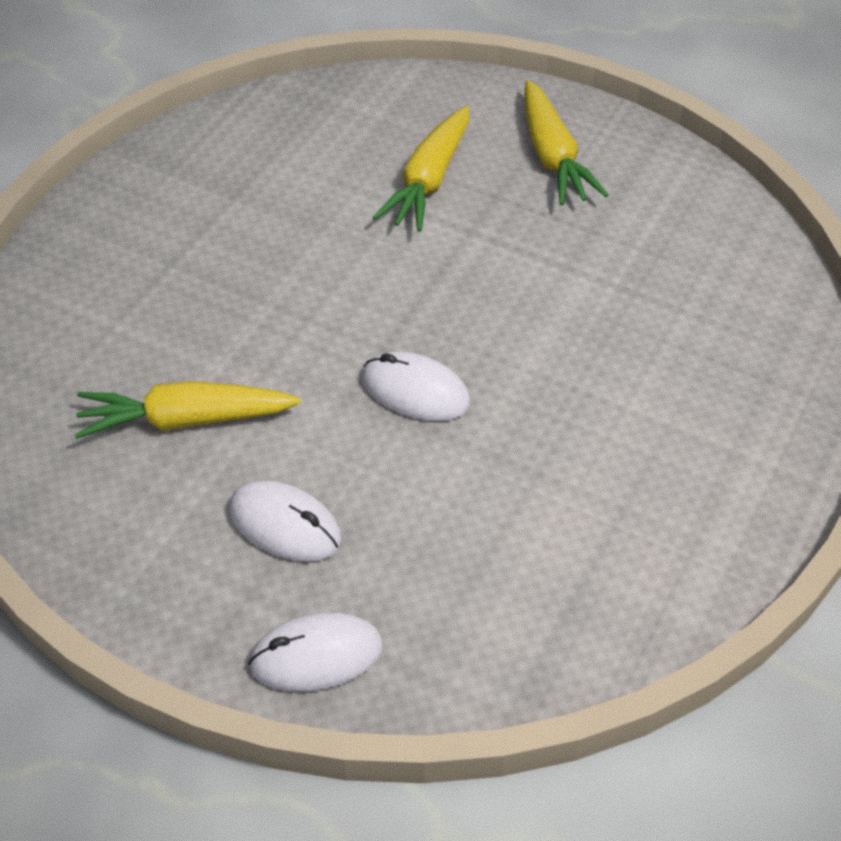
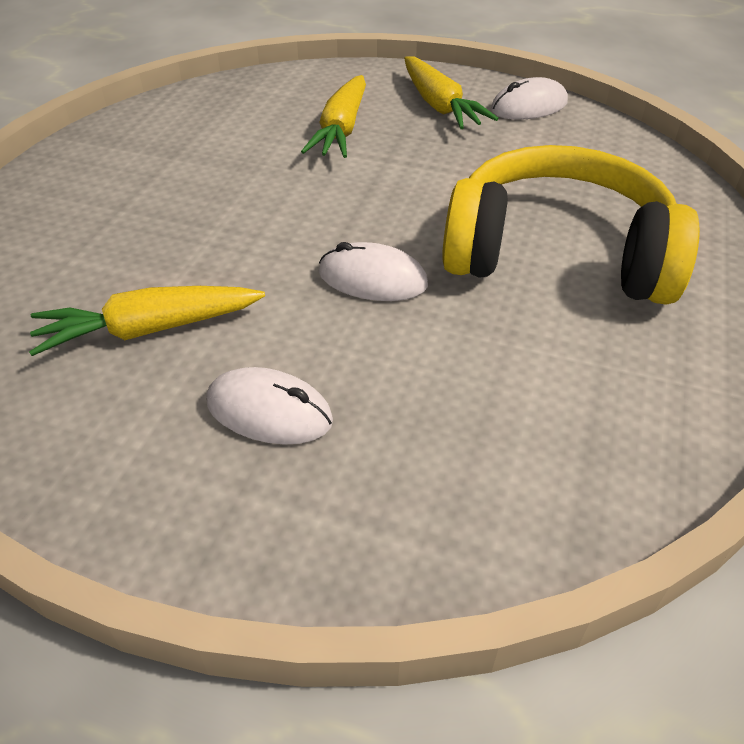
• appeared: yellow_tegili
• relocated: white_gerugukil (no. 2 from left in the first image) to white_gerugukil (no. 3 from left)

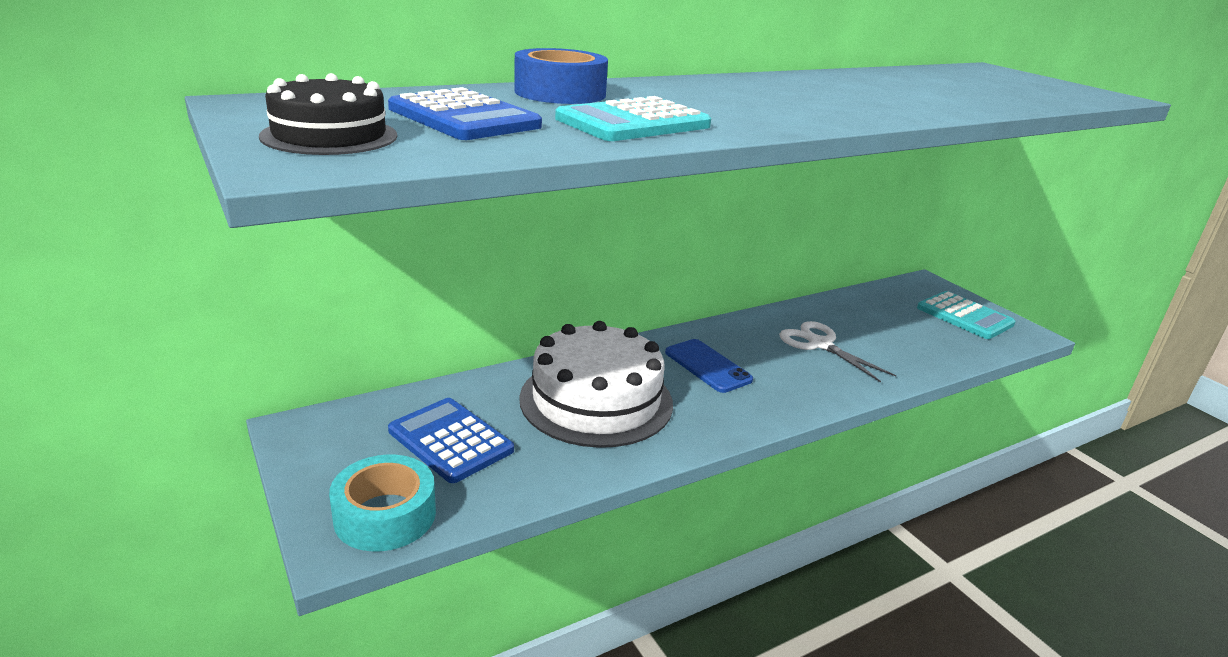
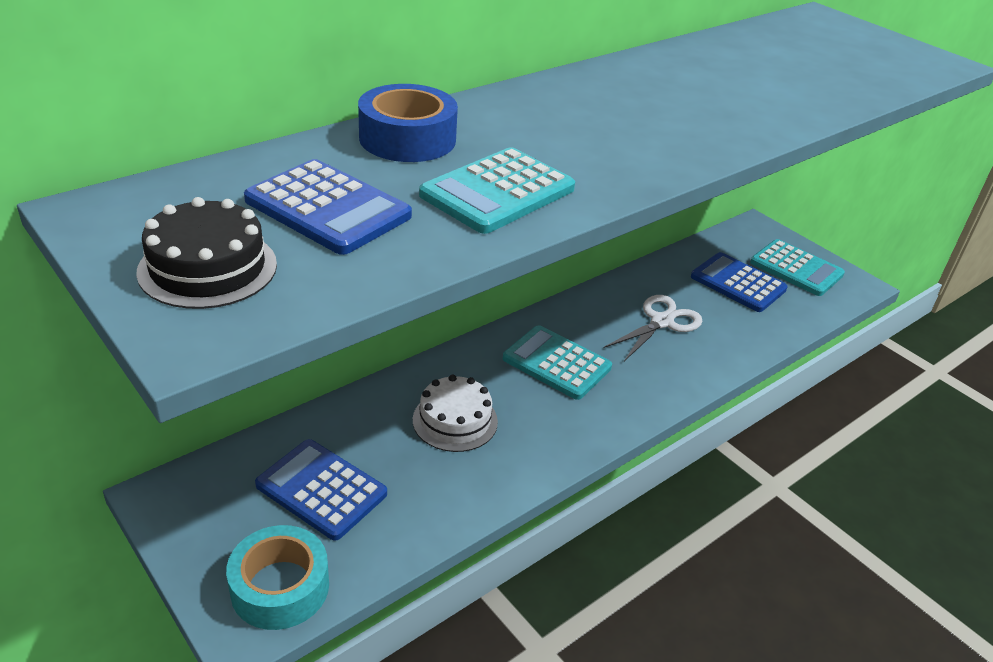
• appeared: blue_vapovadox (no. 3 from left)
• exchanged: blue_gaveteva to turquoise_vapovadox (no. 2 from left)
• spun: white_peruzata 90 degrees clockwise
• size: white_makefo x0.55

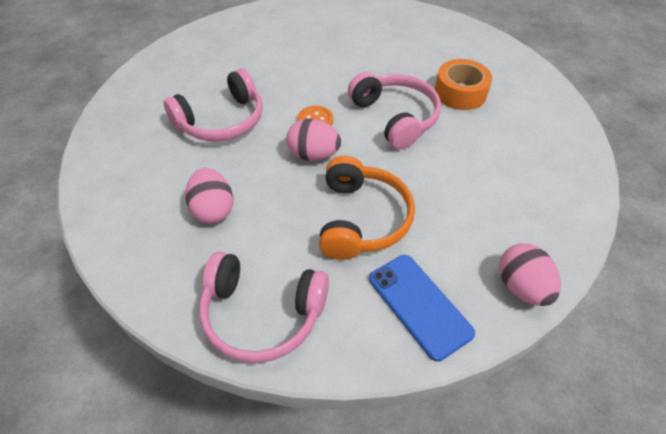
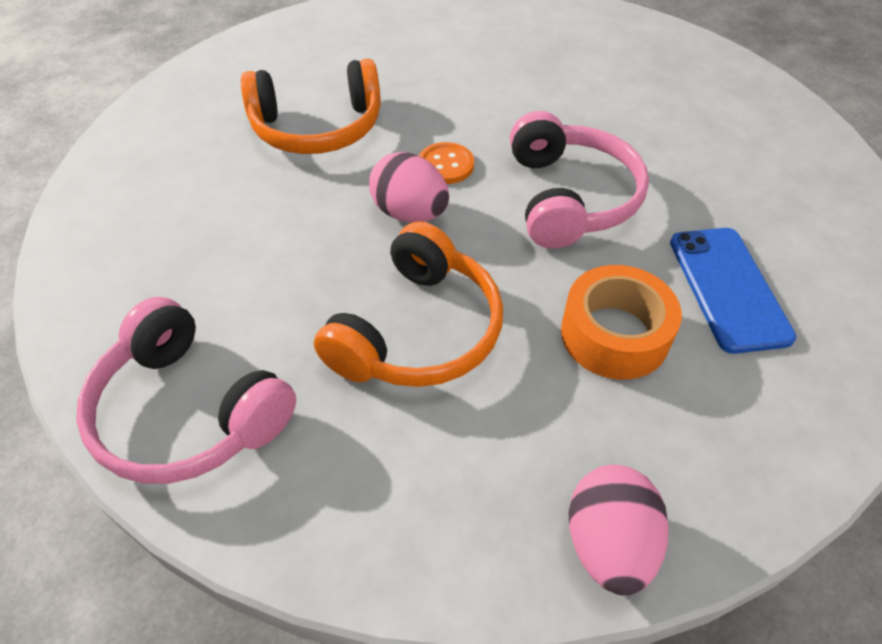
• missing: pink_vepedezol (no. 1 from left)
• relocated: blue_gaveteva
• relocated: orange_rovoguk
• colour: pink_tegili (no. 1 from left) to orange_tegili (no. 1 from left)

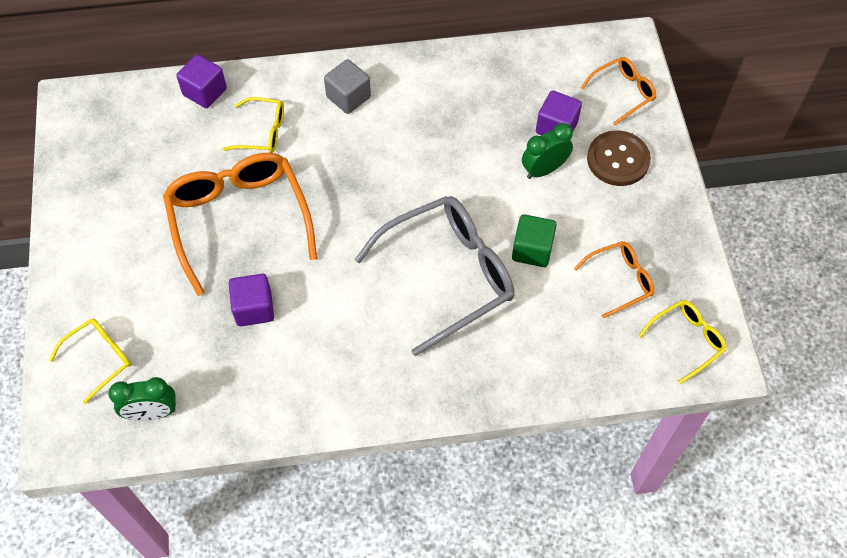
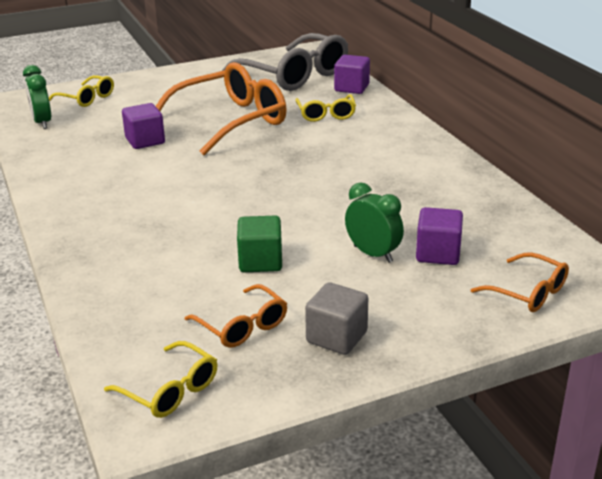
• missing: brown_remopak
• relocated: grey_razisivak
• relocated: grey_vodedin

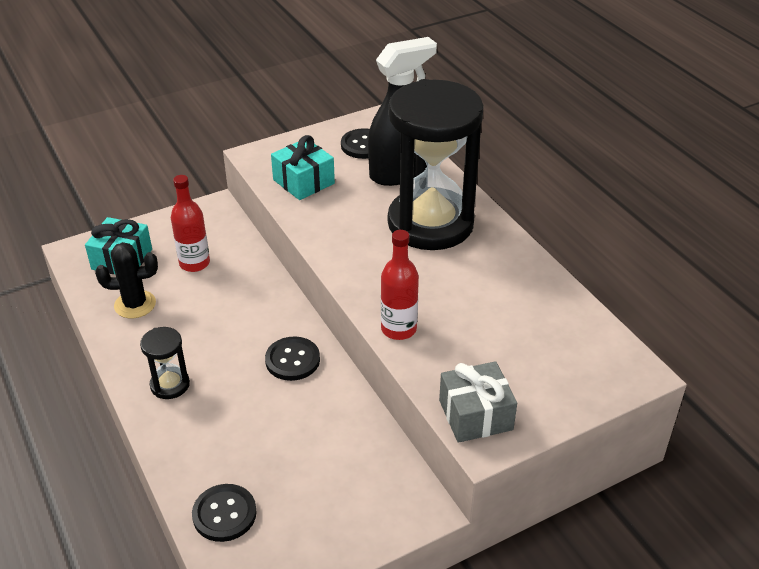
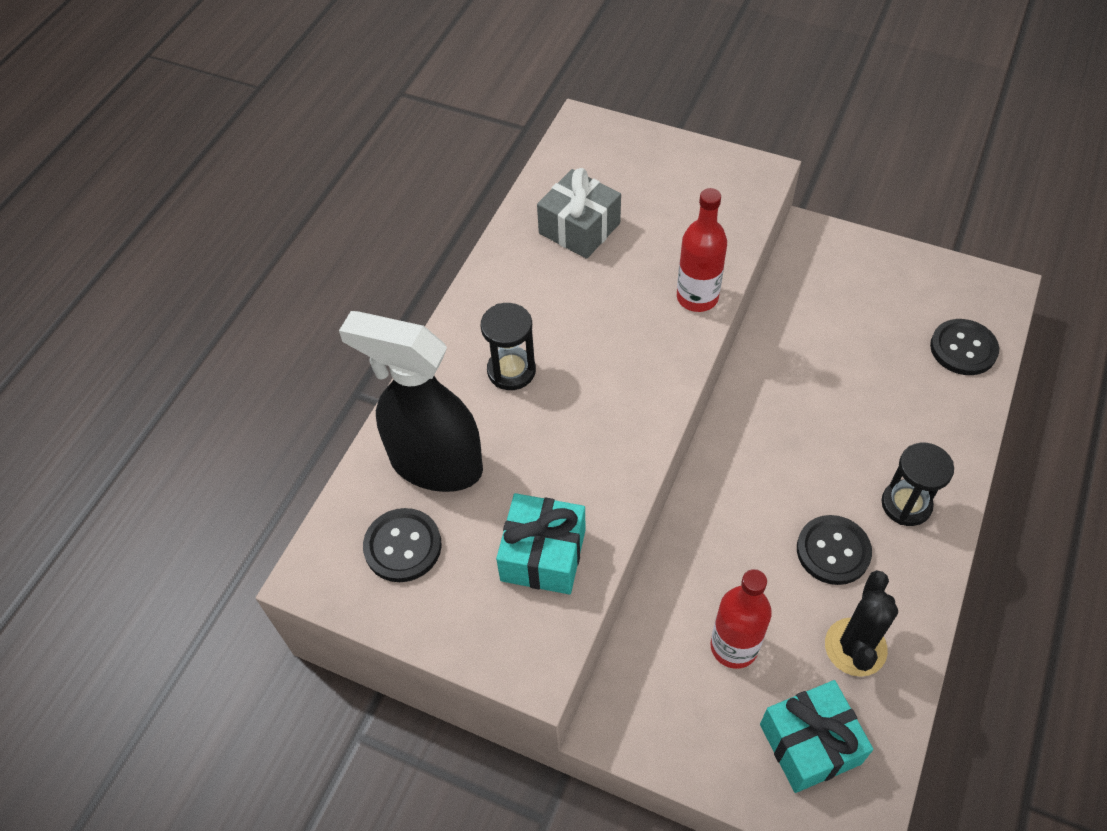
• relocated: black_remopak (no. 2 from left)
• relocated: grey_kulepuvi
• spun: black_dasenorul 60 degrees clockwise
• size: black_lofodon (no. 2 from left in the first image) x0.41

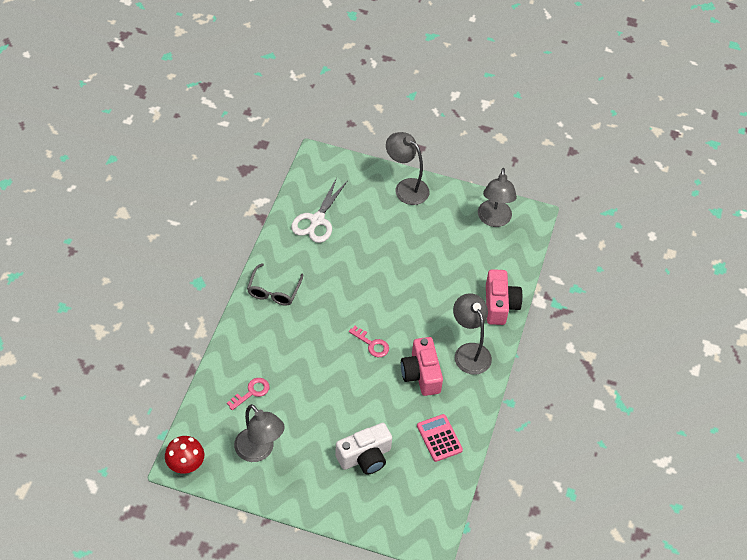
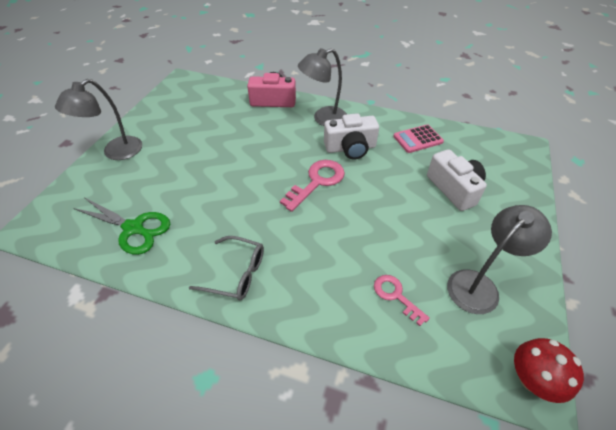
• missing: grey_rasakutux (no. 4 from left)
• colour: white_peruzata to green_peruzata
• colour: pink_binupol (no. 1 from left) to white_binupol (no. 1 from left)
• size: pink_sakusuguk (no. 2 from left in the first image) x1.61

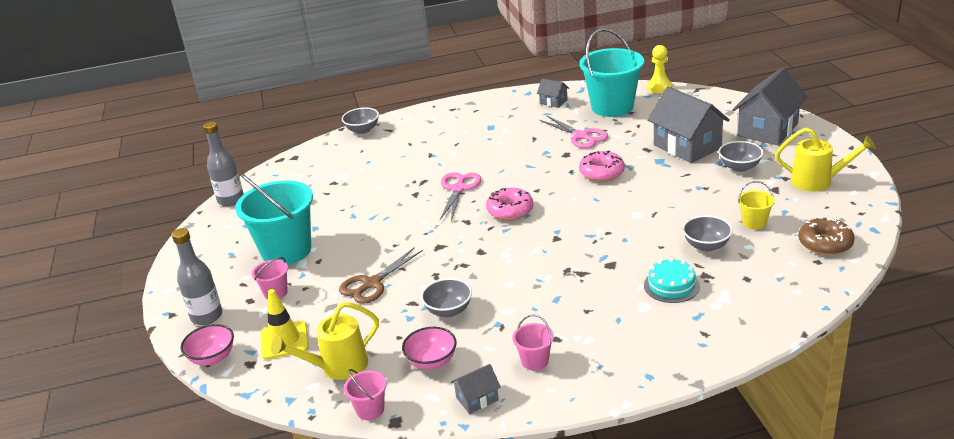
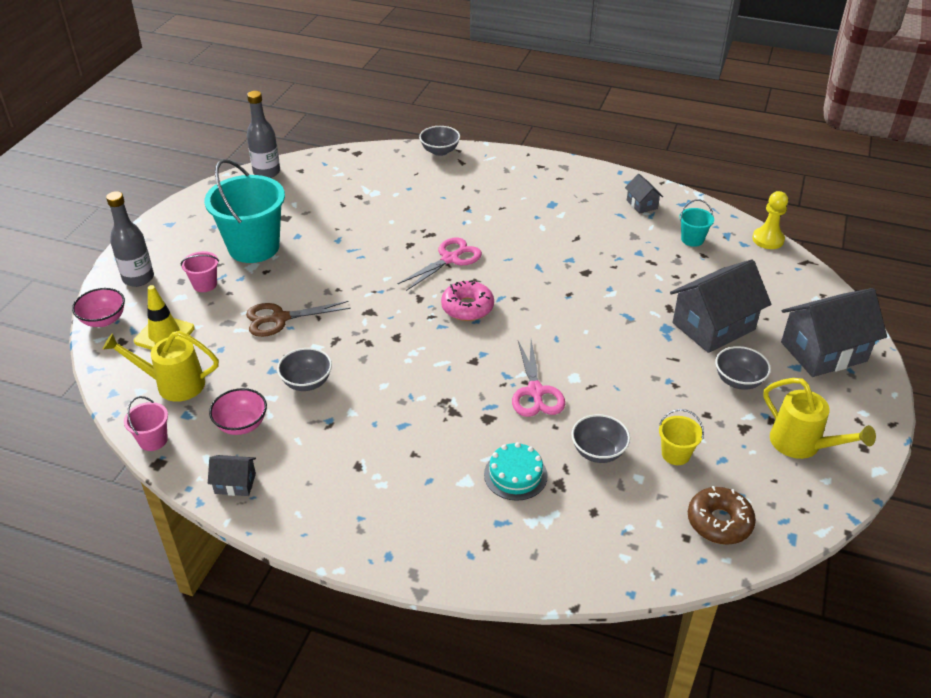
• missing: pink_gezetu (no. 3 from left)
• missing: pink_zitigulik (no. 2 from left)
• relocated: pink_peruzata (no. 2 from left)
• spun: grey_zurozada (no. 3 from left) 60 degrees clockwise
• size: turquoise_gezetu (no. 2 from left) x0.45

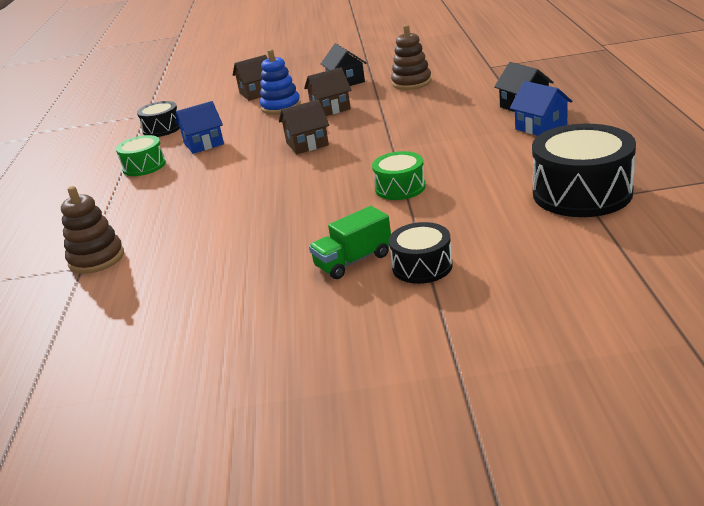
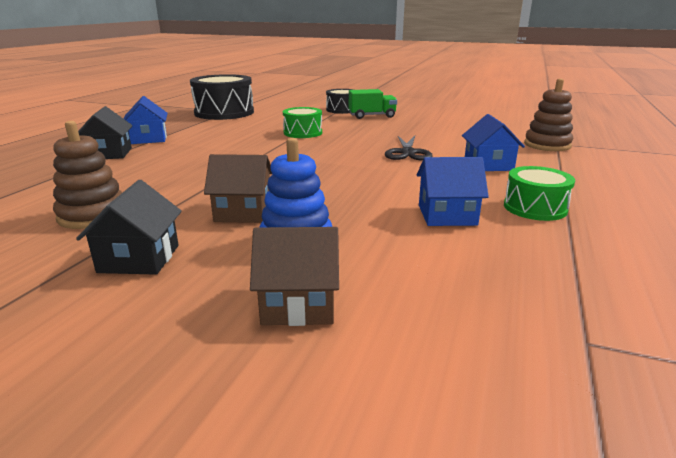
• missing: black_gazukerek (no. 1 from left)
• missing: brown_zurozada (no. 2 from left)
• appeared: black_peruzata
• appeared: blue_zurozada (no. 3 from left)

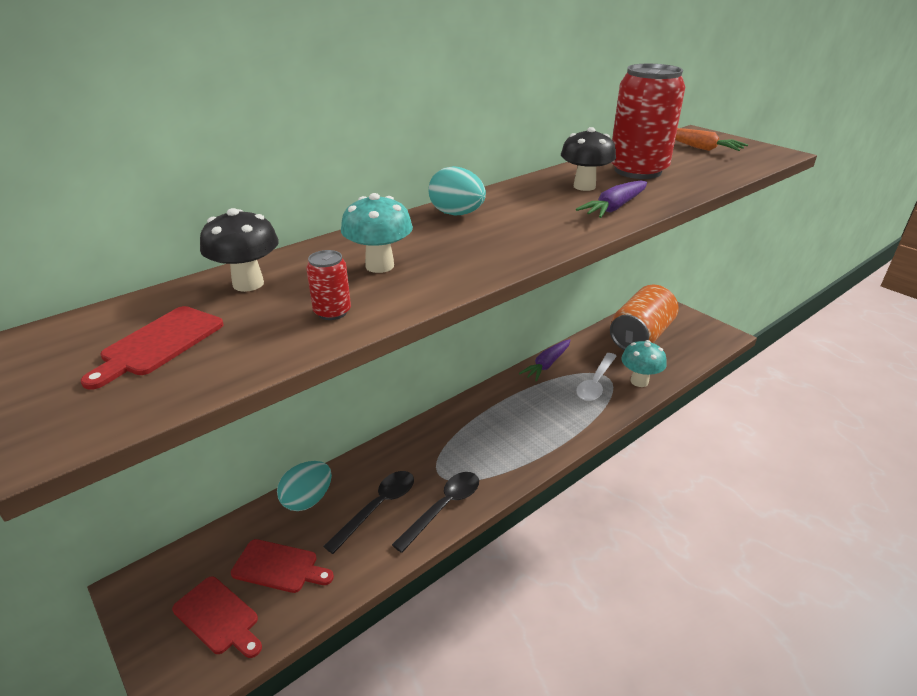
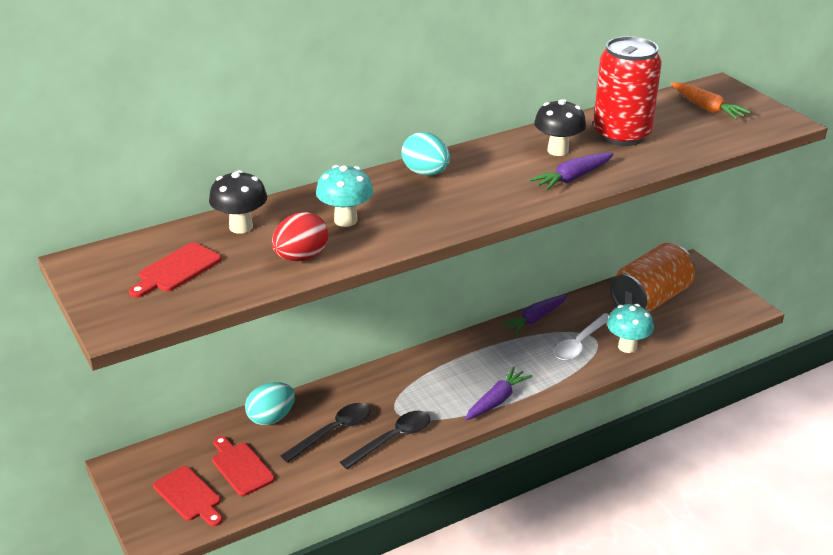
• appeared: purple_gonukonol (no. 1 from left)
• exchanged: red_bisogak (no. 1 from left) to red_vepedezol
• spun: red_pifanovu (no. 3 from left) 150 degrees counterclockwise

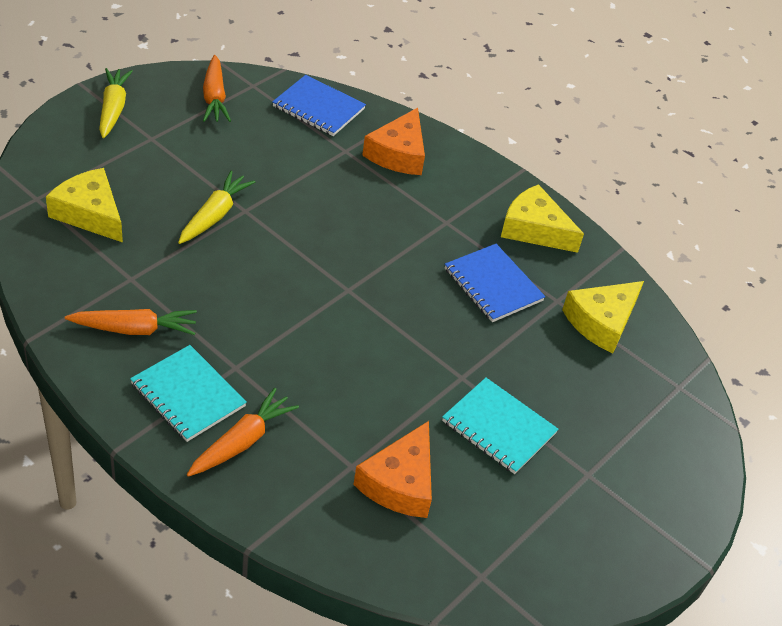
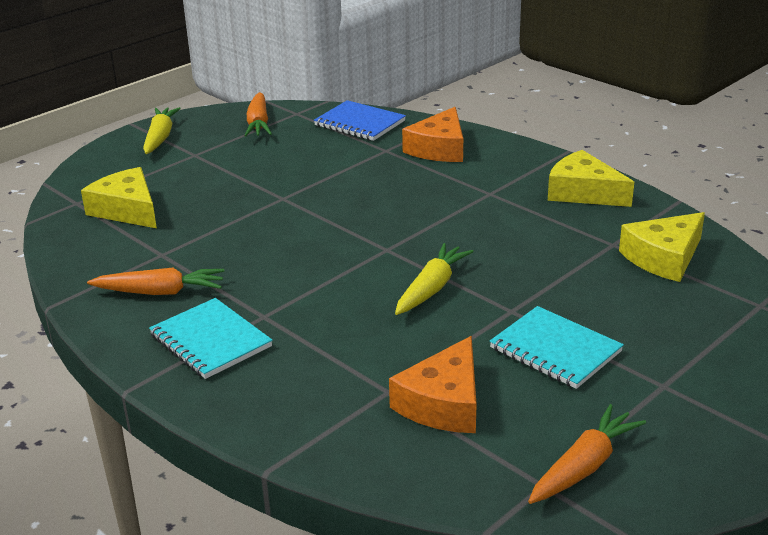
• missing: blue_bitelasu (no. 2 from left)
• relocated: yellow_gonukonol (no. 2 from left)
• relocated: orange_gonukonol (no. 3 from left)

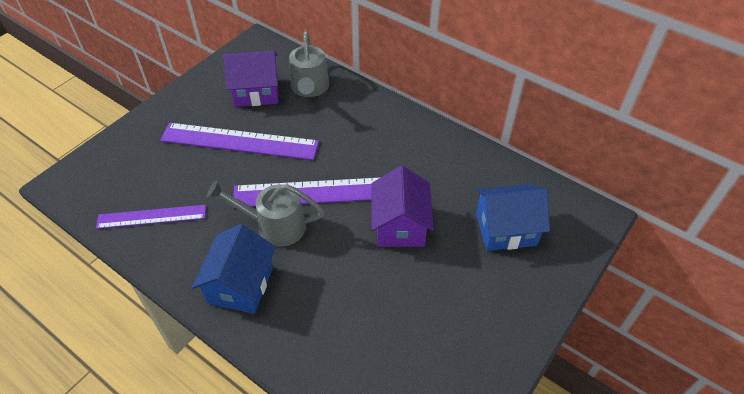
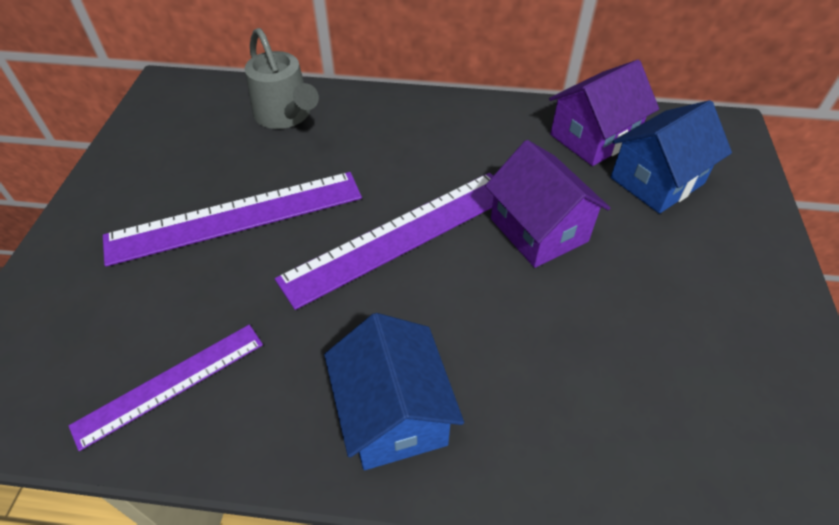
• missing: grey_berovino (no. 1 from left)
• relocated: purple_zurozada (no. 1 from left in the first image) to purple_zurozada (no. 2 from left)

